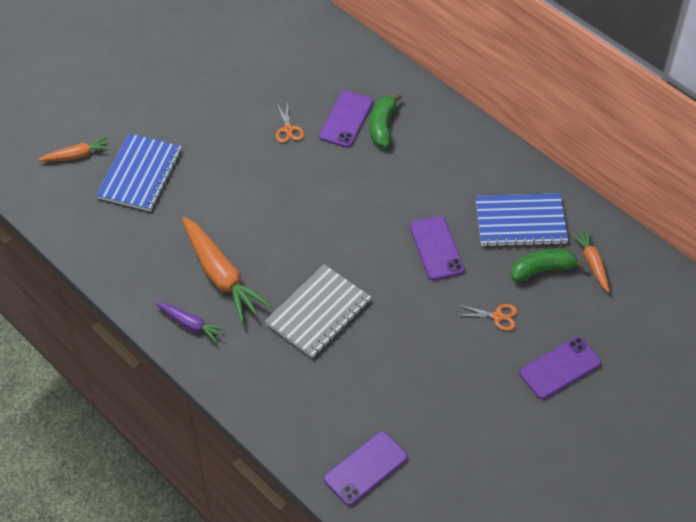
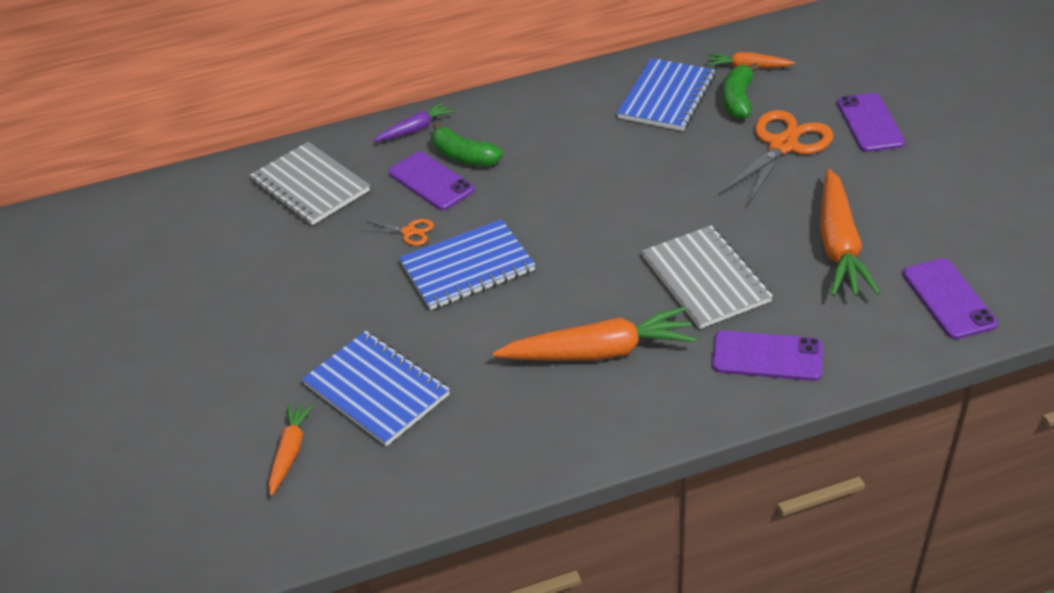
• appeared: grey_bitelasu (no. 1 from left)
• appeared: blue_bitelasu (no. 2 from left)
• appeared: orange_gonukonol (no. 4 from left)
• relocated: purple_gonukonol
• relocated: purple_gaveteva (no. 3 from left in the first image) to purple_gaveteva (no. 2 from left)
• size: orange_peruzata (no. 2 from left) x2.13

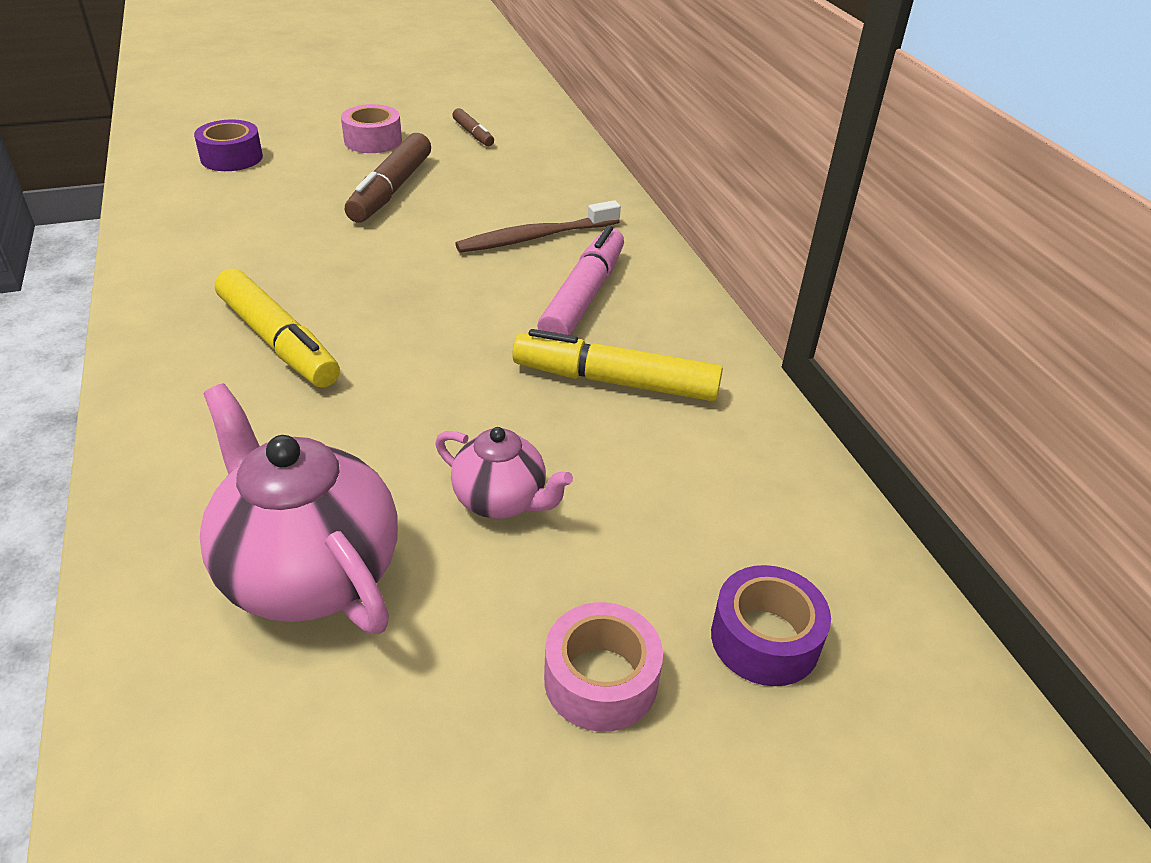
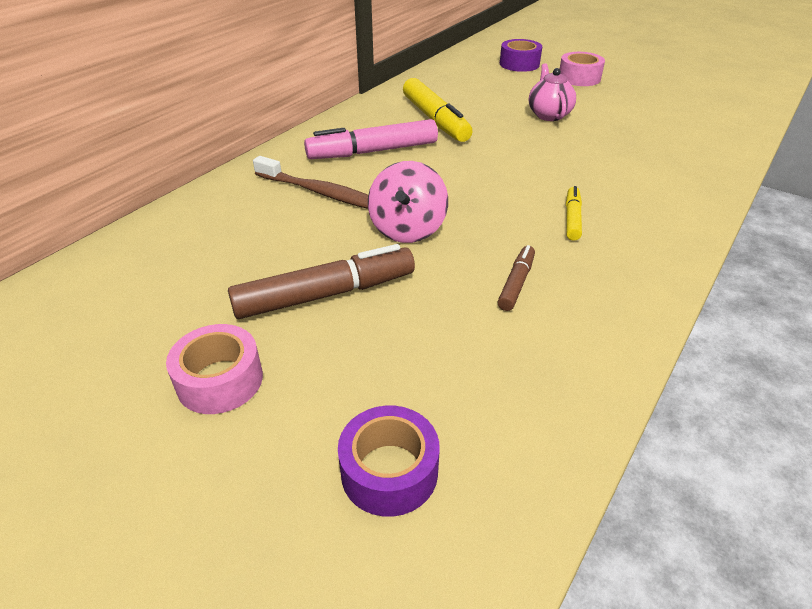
• missing: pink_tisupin (no. 1 from left)
• appeared: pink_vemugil
• relocated: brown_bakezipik (no. 2 from left)
• size: yellow_bakezipik (no. 1 from left in the first image) x0.52

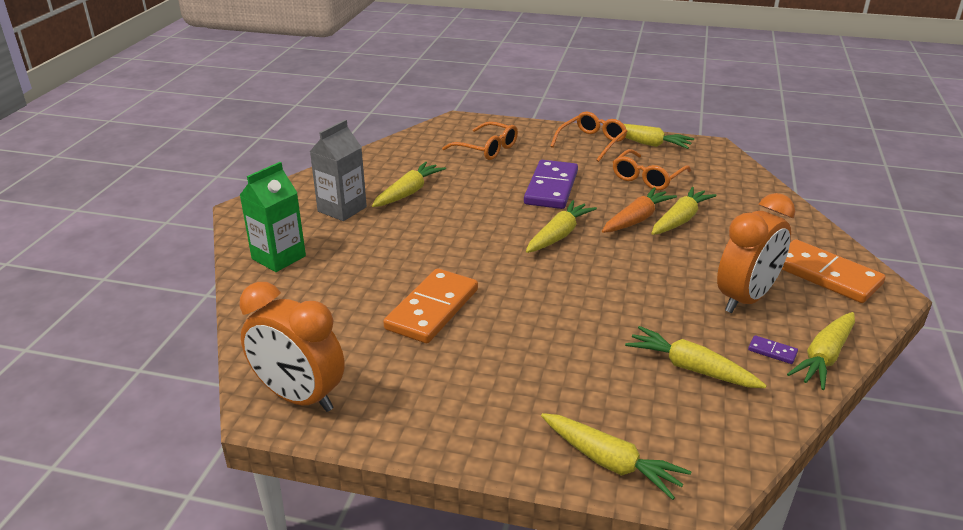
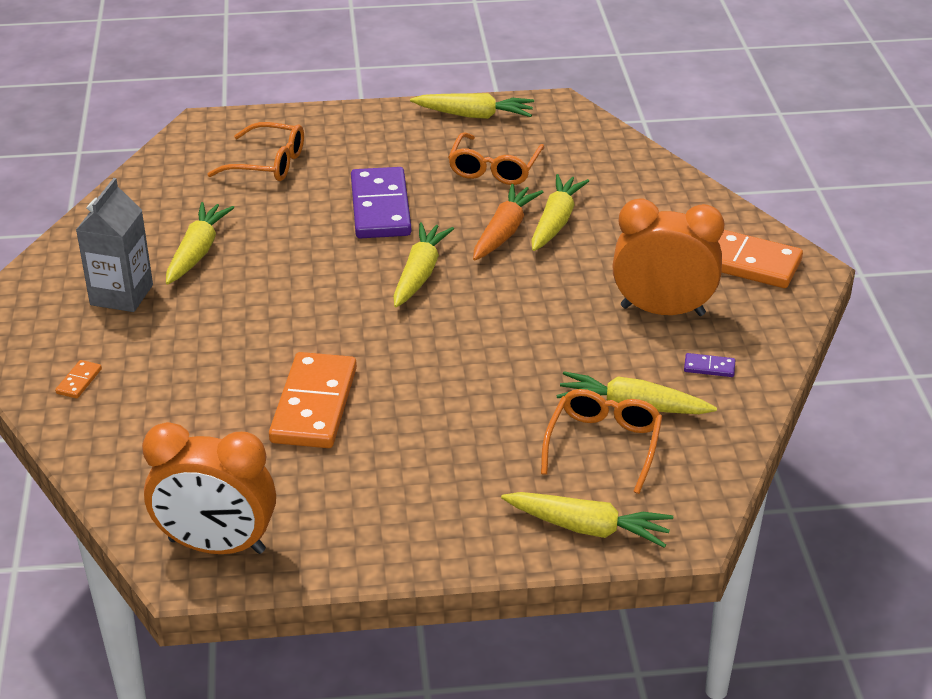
• missing: yellow_gonukonol (no. 7 from left)
• relocated: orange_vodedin (no. 2 from left in the first image) to orange_vodedin (no. 3 from left)
• exchanged: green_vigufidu to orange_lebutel (no. 1 from left)
• spun: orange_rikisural (no. 2 from left) 105 degrees counterclockwise

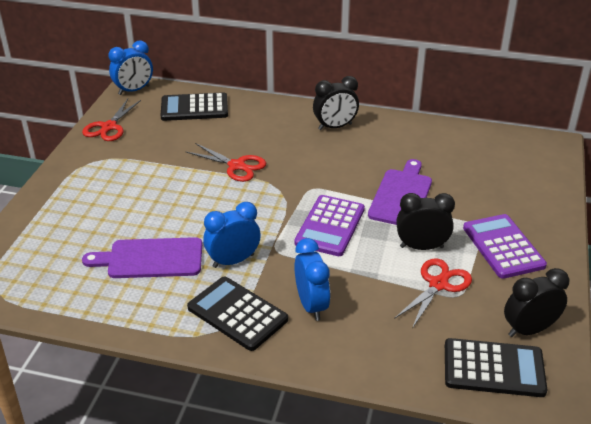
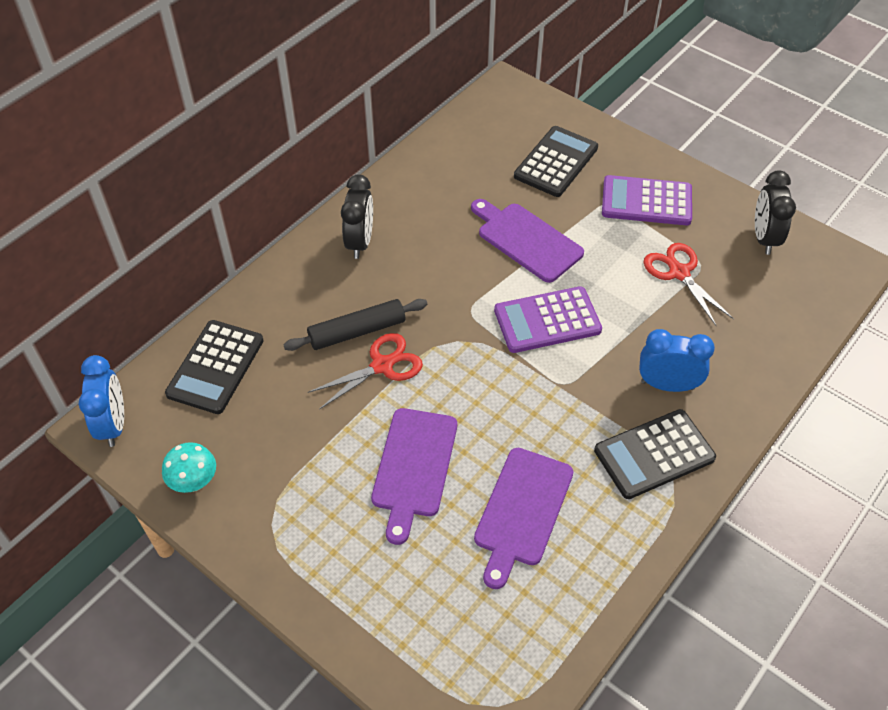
• missing: blue_rikisural (no. 2 from left)
• missing: black_rikisural (no. 2 from left)
• appeared: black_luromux
• appeared: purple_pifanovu (no. 1 from left)
• relocated: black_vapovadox (no. 3 from left in the first image) to black_vapovadox (no. 2 from left)
• exchanged: red_peruzata (no. 1 from left) to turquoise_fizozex
• spun: purple_vapovadox (no. 1 from left) 120 degrees clockwise

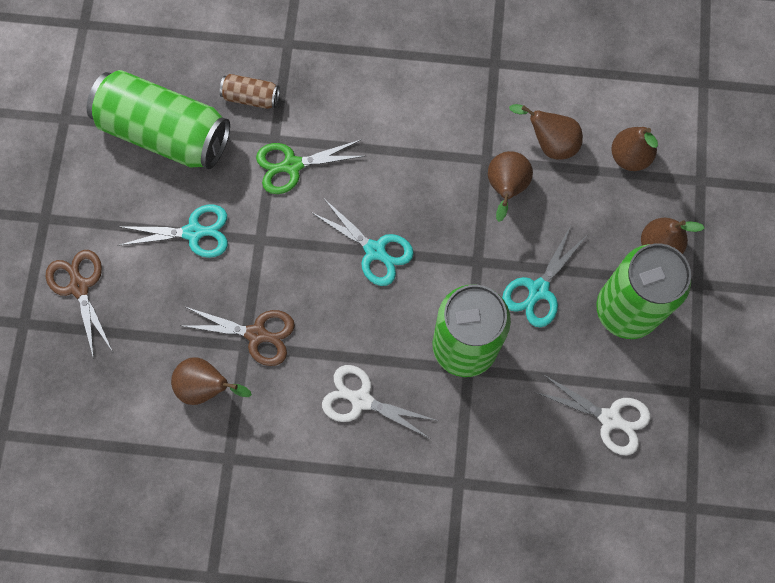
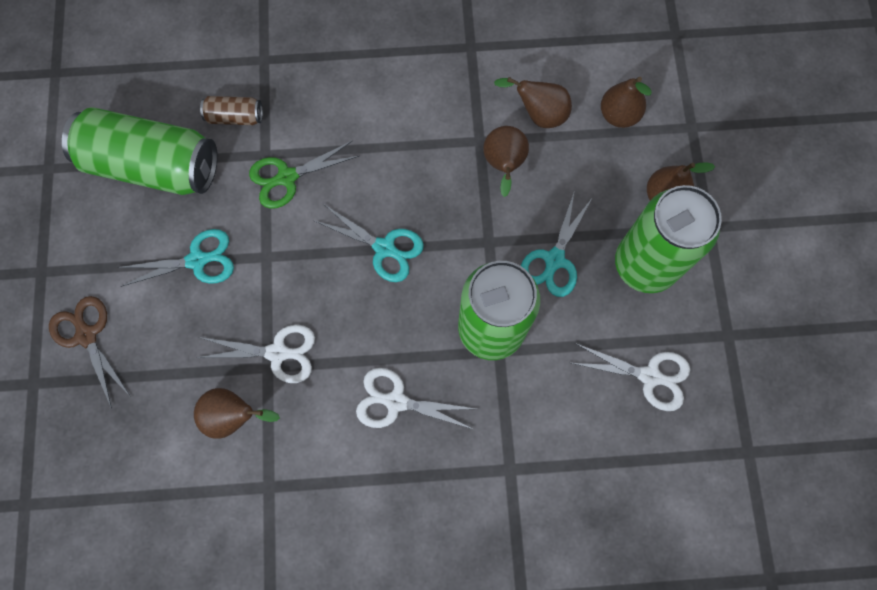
• colour: brown_peruzata (no. 2 from left) to white_peruzata (no. 1 from left)

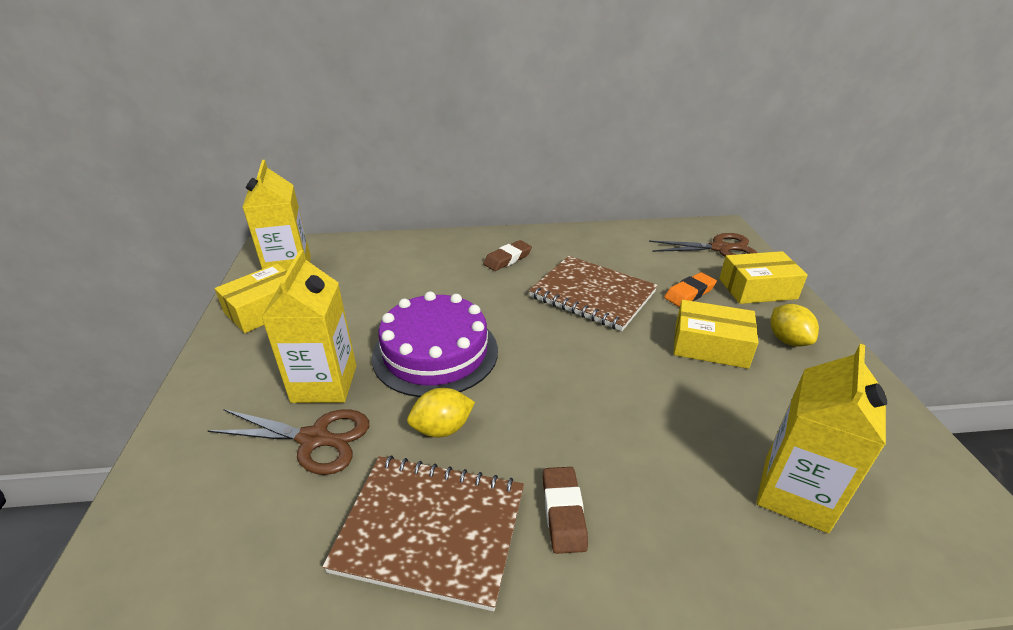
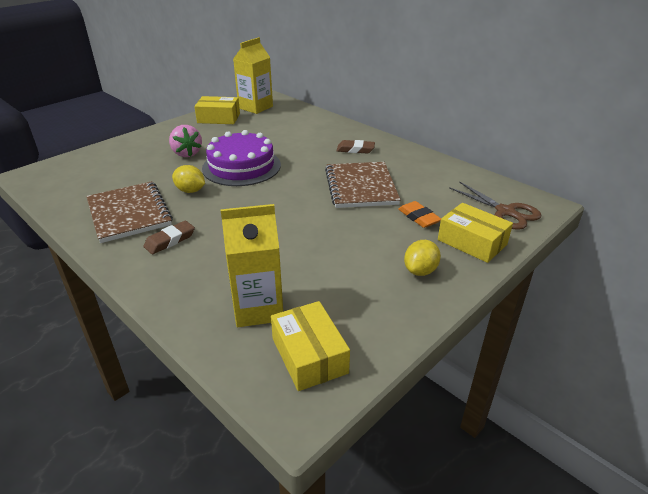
• missing: brown_peruzata (no. 1 from left)
• relocated: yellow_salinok (no. 2 from left)
• exchanged: yellow_vigufidu (no. 2 from left) to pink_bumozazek
• spun: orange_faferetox 45 degrees clockwise

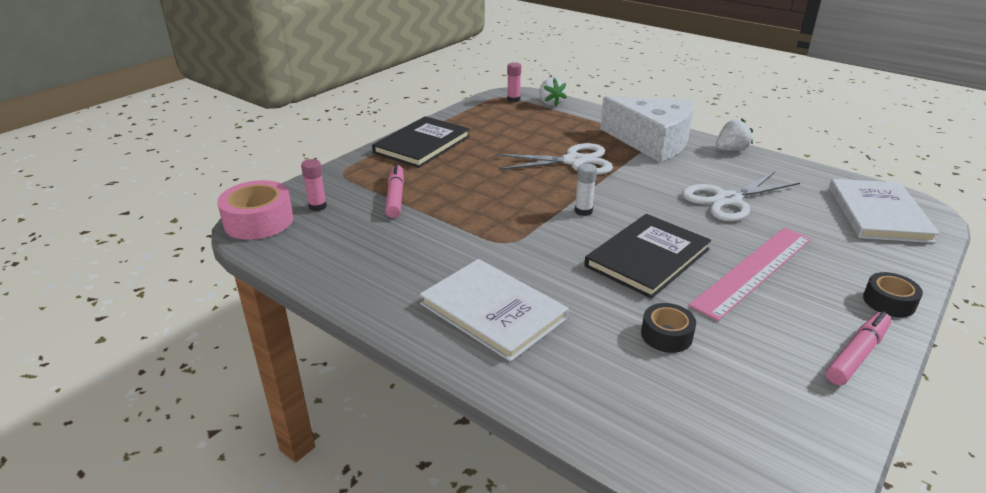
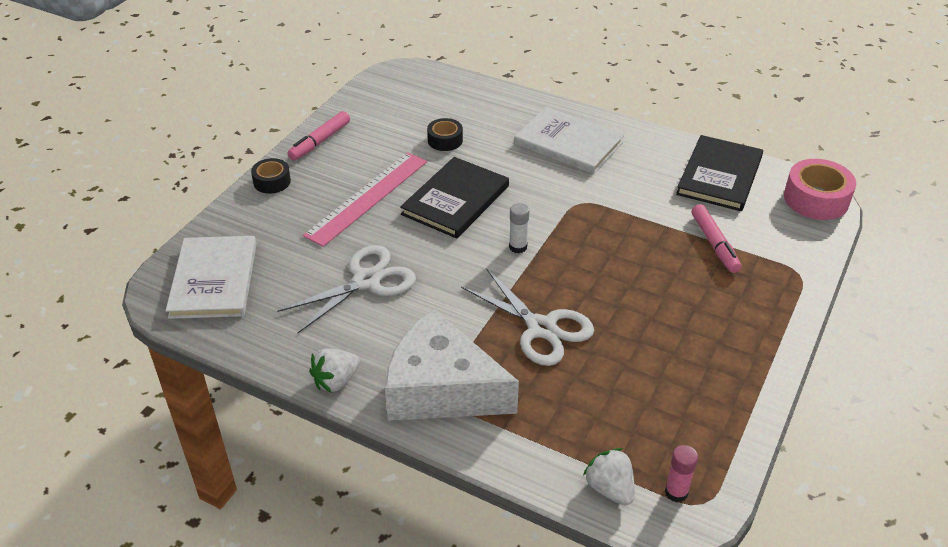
• missing: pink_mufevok (no. 1 from left)
• relocated: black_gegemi (no. 1 from left in the first image) to black_gegemi (no. 2 from left)
• spun: white_peruzata (no. 1 from left in the first image) 120 degrees counterclockwise

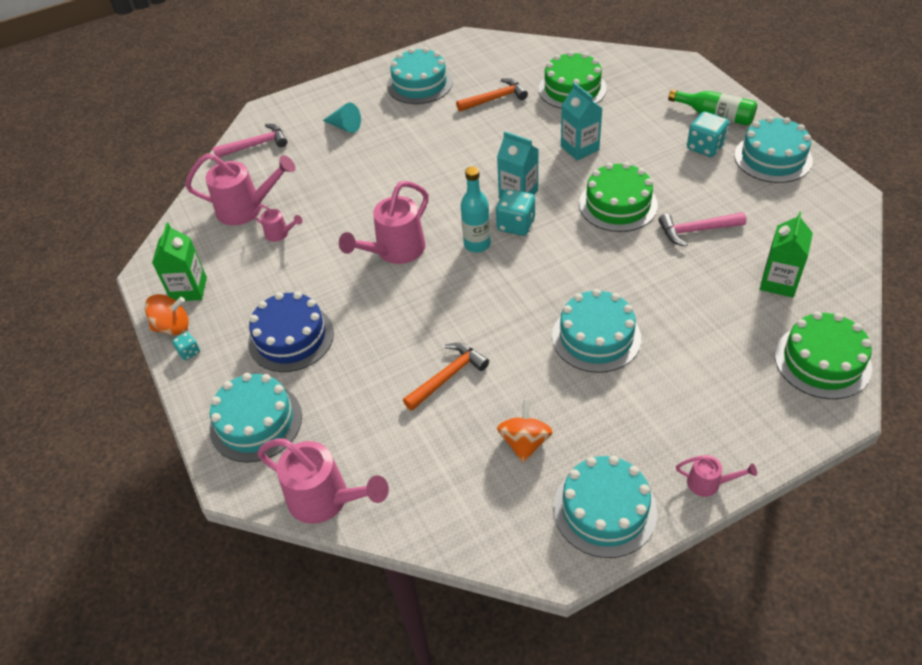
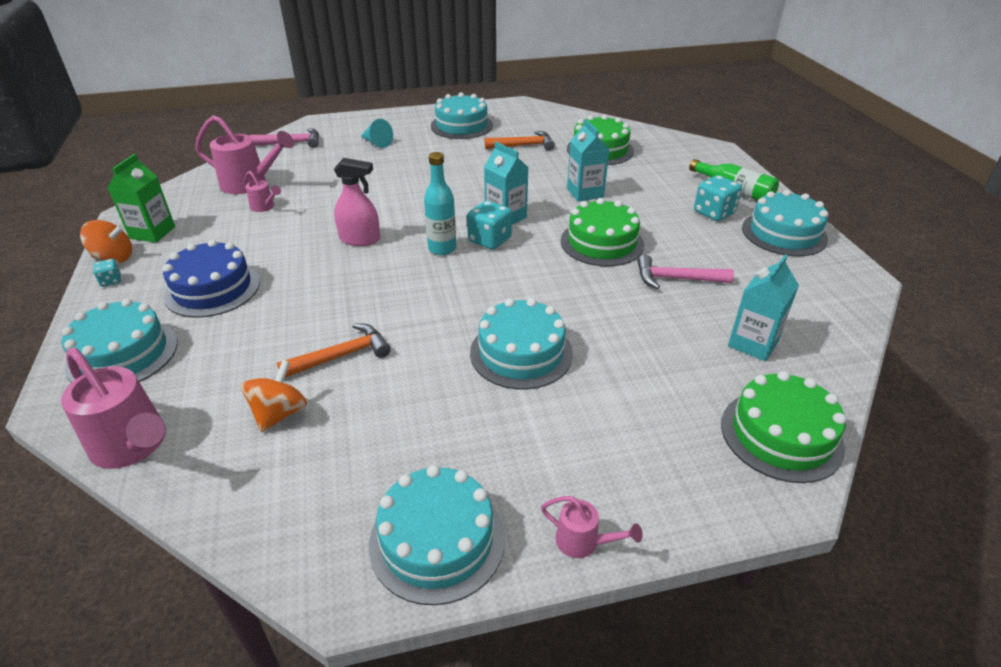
• relocated: orange_vemugil (no. 2 from left)
• exchanged: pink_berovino (no. 4 from left) to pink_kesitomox
• colour: green_vigufidu (no. 2 from left) to turquoise_vigufidu (no. 3 from left)

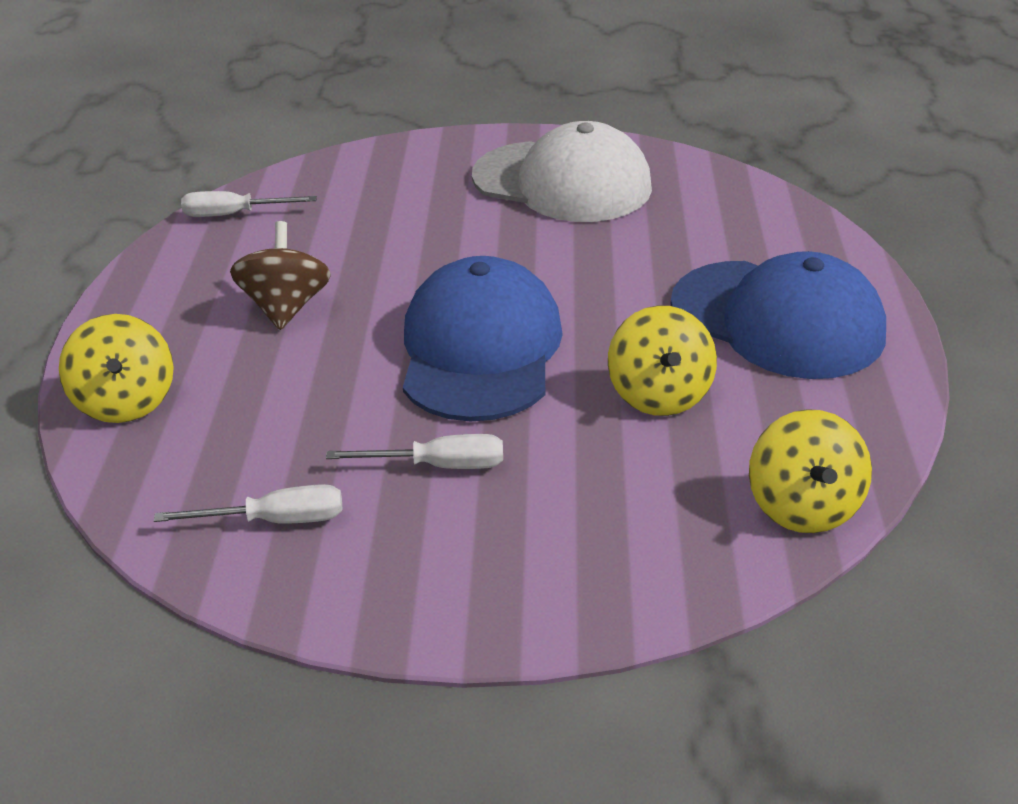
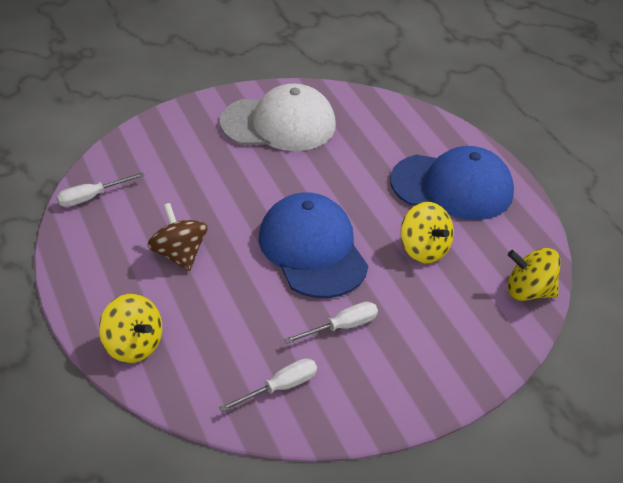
• spun: yellow_vemugil (no. 3 from left) 135 degrees clockwise

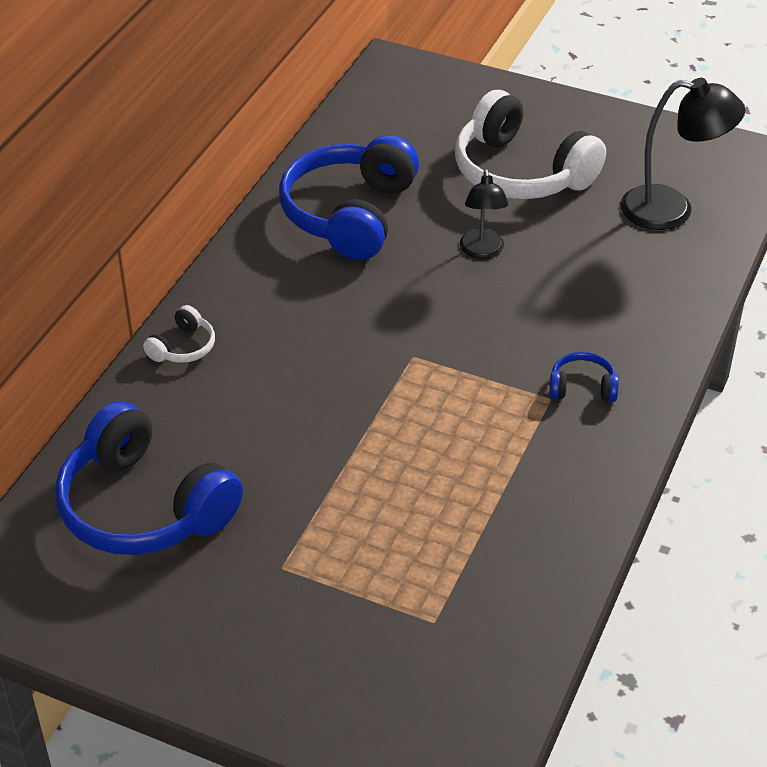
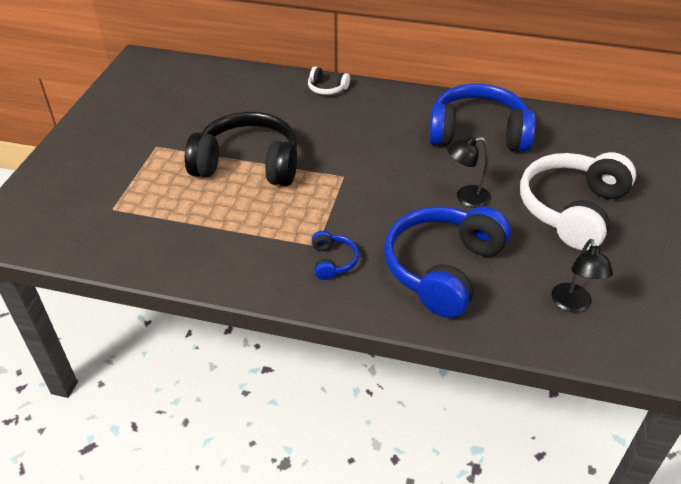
• appeared: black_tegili
• relocated: blue_tegili (no. 1 from left in the first image) to blue_tegili (no. 2 from left)
• size: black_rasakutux (no. 2 from left) x0.62

